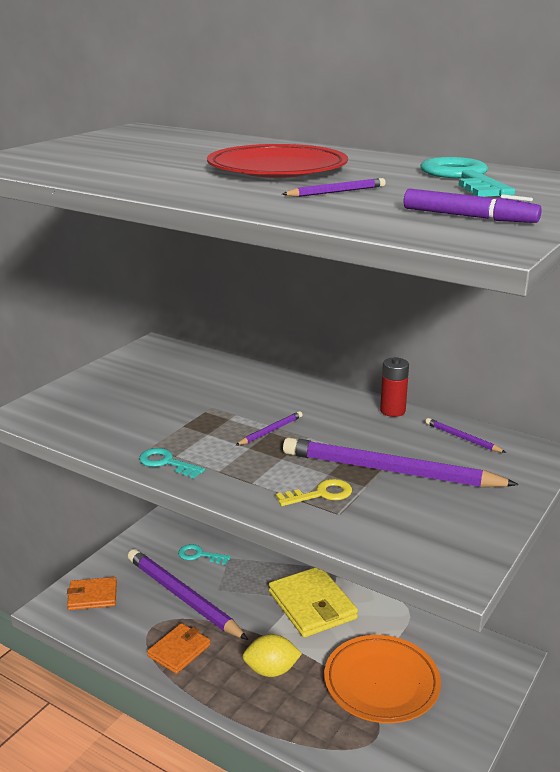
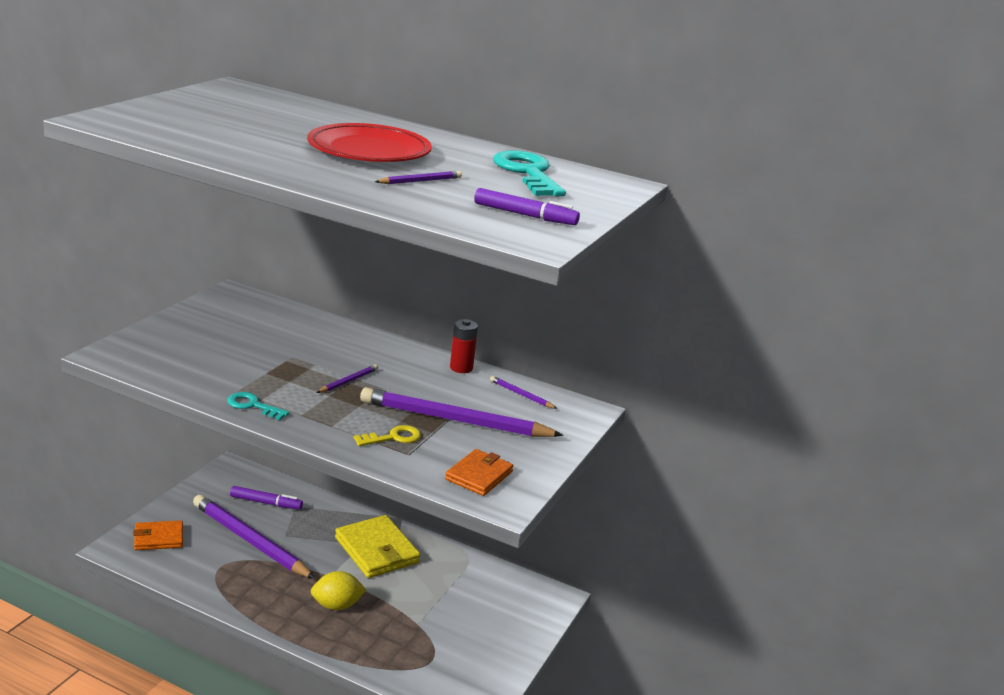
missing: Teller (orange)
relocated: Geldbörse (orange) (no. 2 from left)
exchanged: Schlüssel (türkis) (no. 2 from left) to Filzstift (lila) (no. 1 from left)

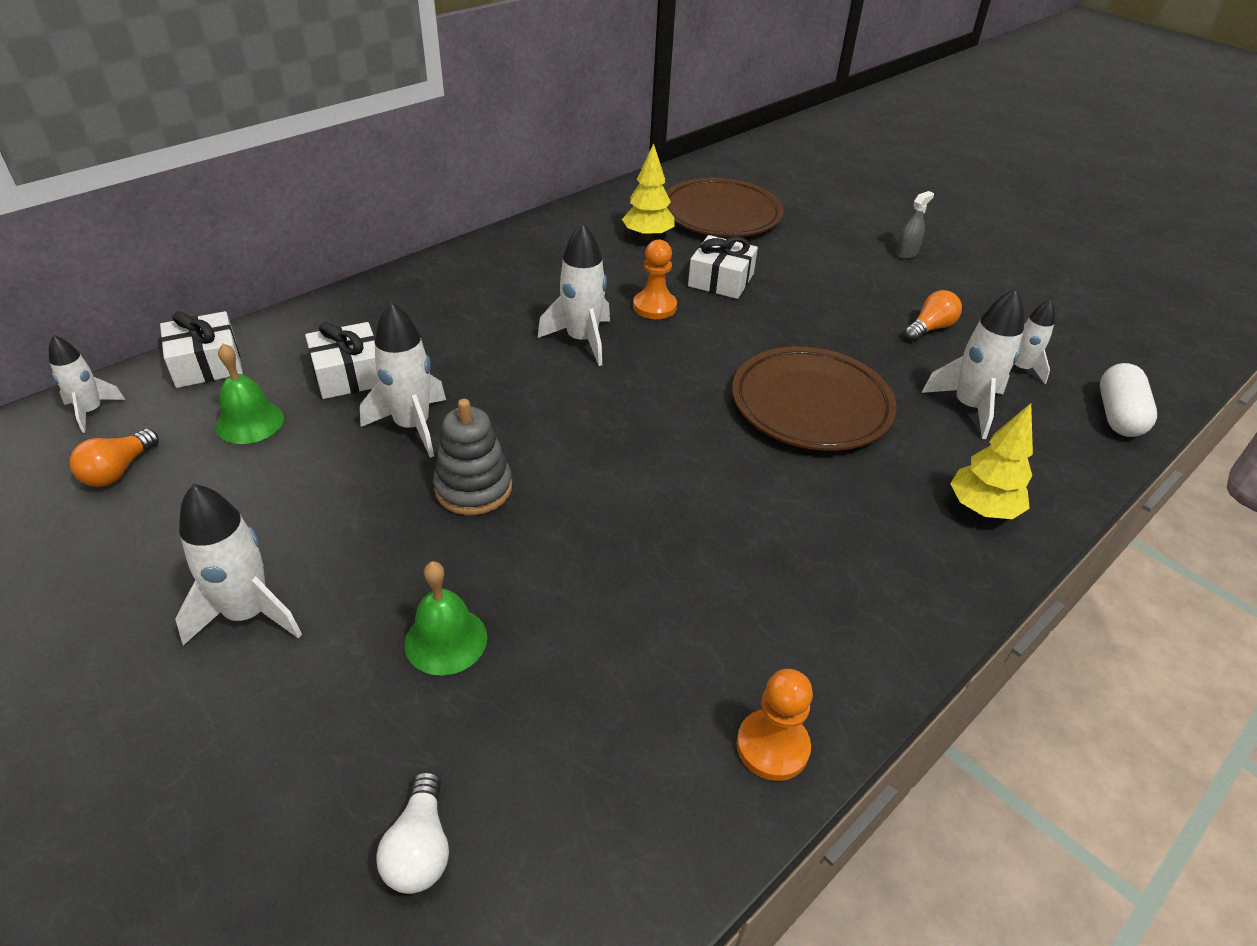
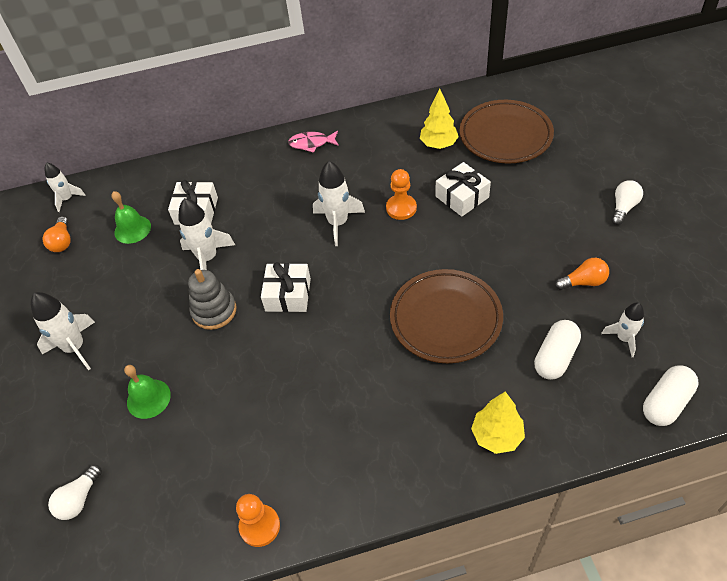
appeared: Fisch (rosa)
relocated: Geschenk (weiß) (no. 1 from left in the first image) to Geschenk (weiß) (no. 2 from left)
exchanged: Sprühflasche (grau) to Glühbirne (weiß) (no. 2 from left); Rakete (weiß) (no. 5 from left) to Kapsel (weiß) (no. 1 from left)
spun: Glühbirne (orange) (no. 1 from left) 60 degrees counterclockwise

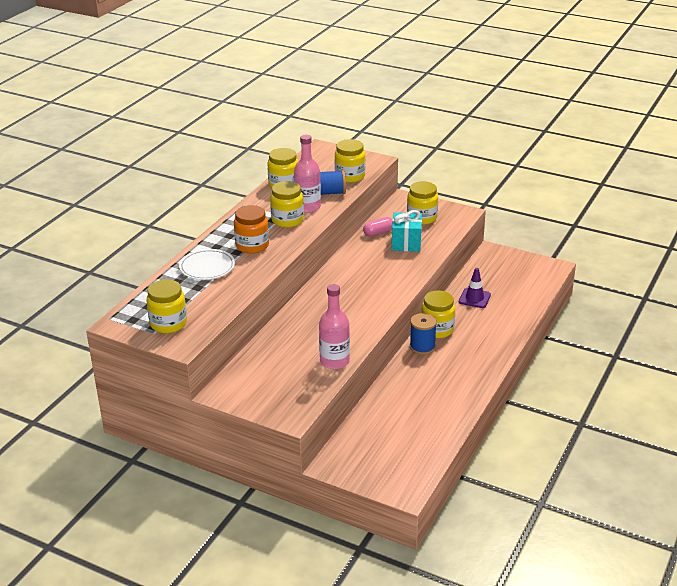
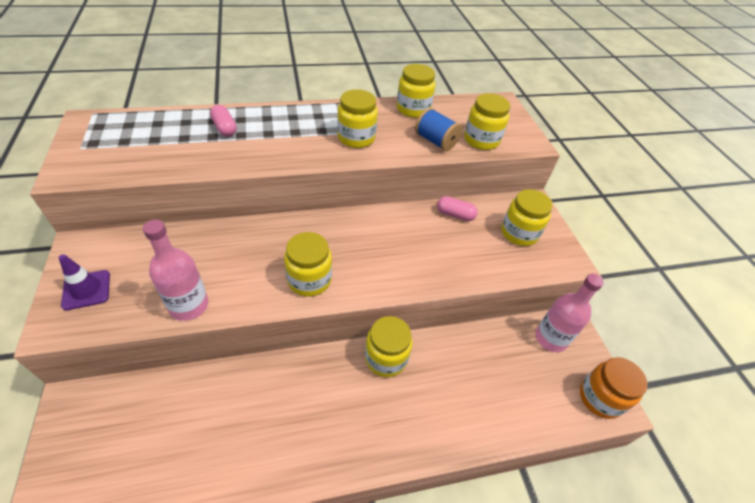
missing: Geschenk (türkis); Garnrolle (blau) (no. 2 from left)
relocated: Flasche (rosa) (no. 1 from left in the first image) to Flasche (rosa) (no. 2 from left); Einmachglas (orange); Leitkegel (lila); Einmachglas (gelb) (no. 1 from left)
exchanged: Teller (weiß) to Kapsel (rosa) (no. 1 from left)

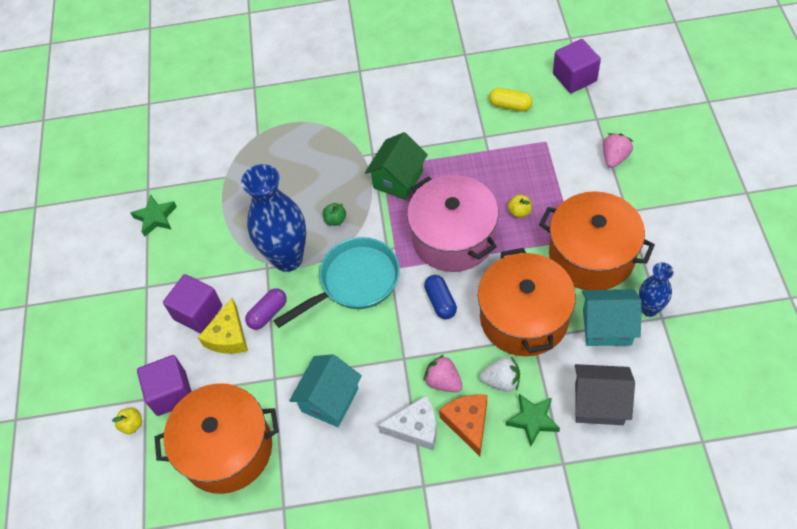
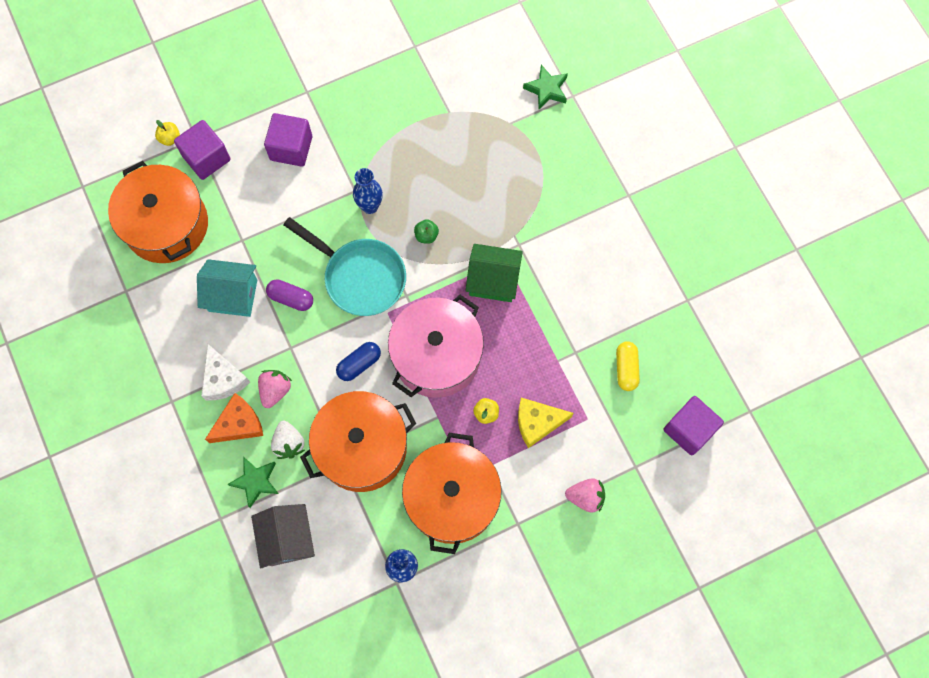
missing: Haus (türkis) (no. 2 from left)
relocated: Stern (grün) (no. 1 from left in the first image) to Stern (grün) (no. 2 from left); Kapsel (lila); Käse (gelb)
size: Vase (blau) (no. 1 from left) x0.53

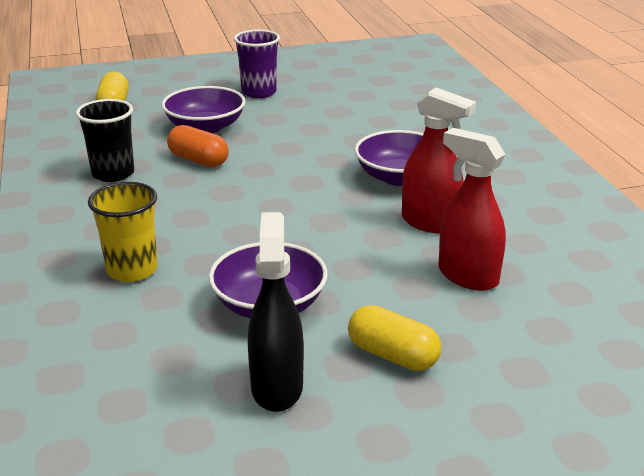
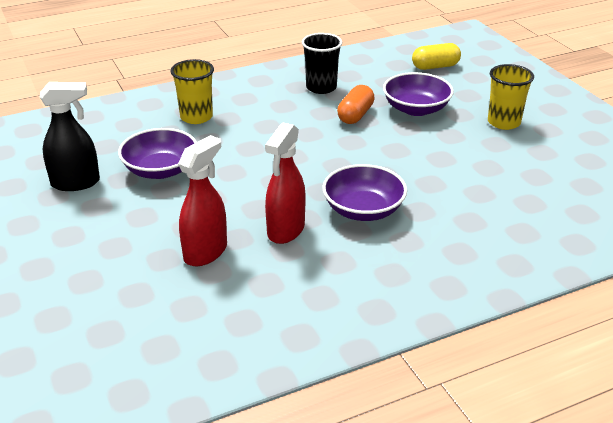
missing: Kapsel (gelb) (no. 2 from left)
colour: Becher (lila) to Becher (gelb) (no. 2 from left)

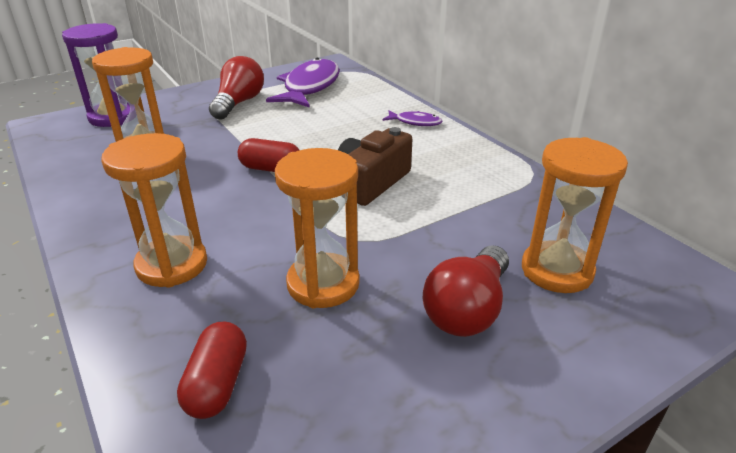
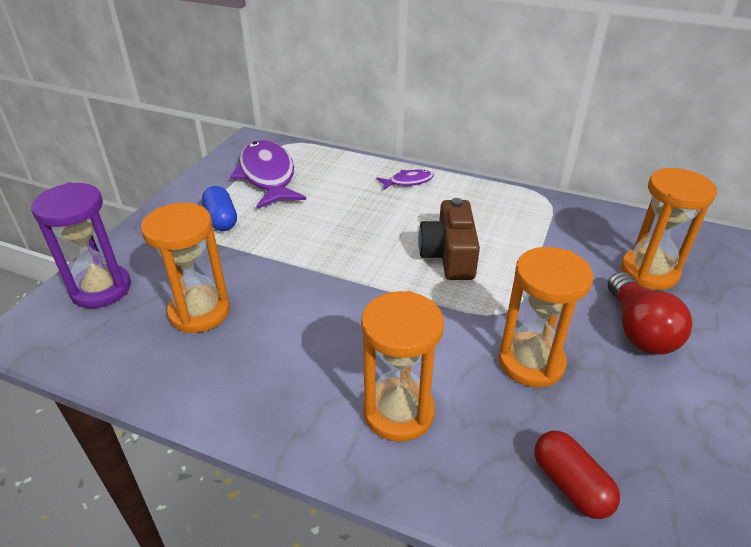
missing: Kapsel (rot) (no. 2 from left)
exchanged: Glühbirne (rot) (no. 1 from left) to Kapsel (blau)

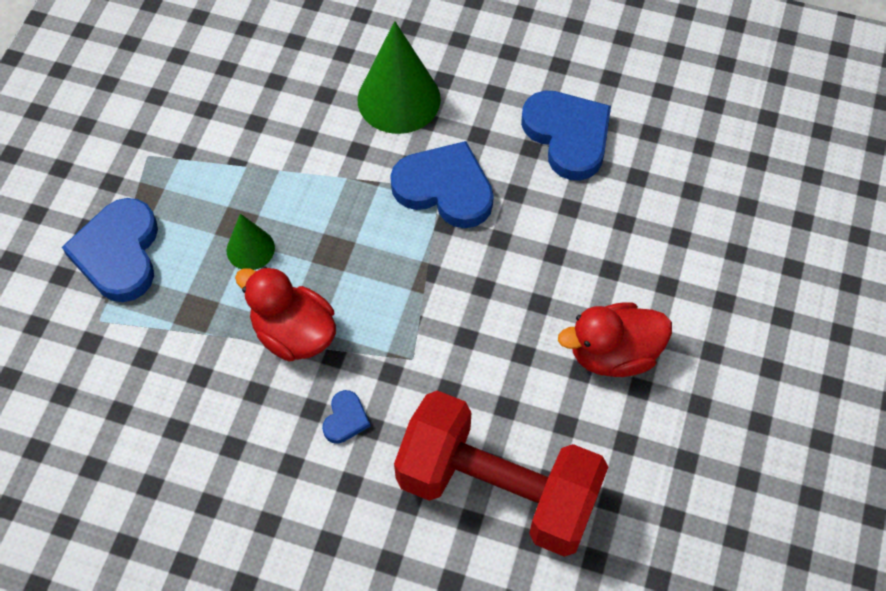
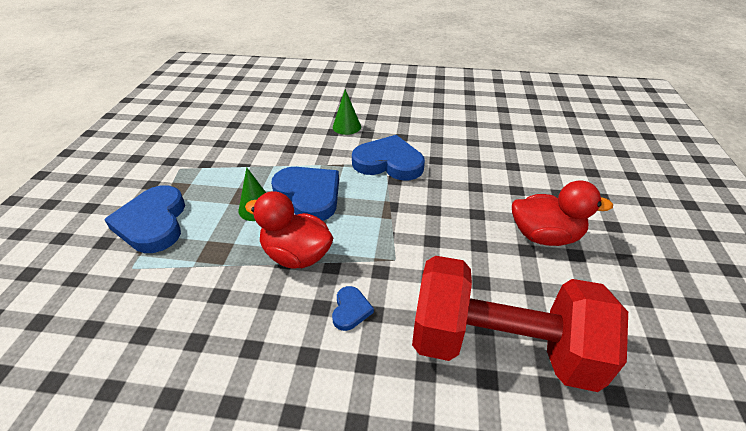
relocated: Herz (blau) (no. 4 from left in the first image) to Herz (blau) (no. 2 from left)
spun: Ente (rot) (no. 2 from left) 150 degrees counterclockwise
size: Kegel (grün) (no. 2 from left) x0.54

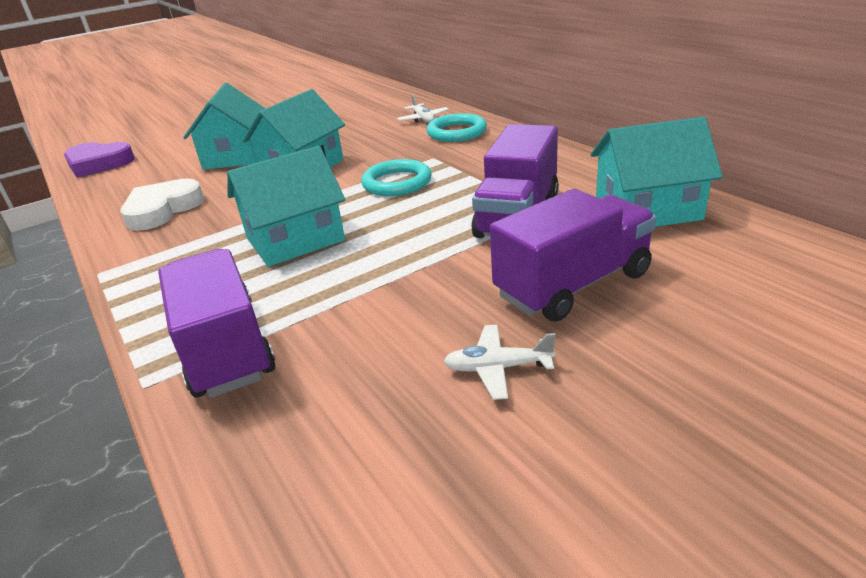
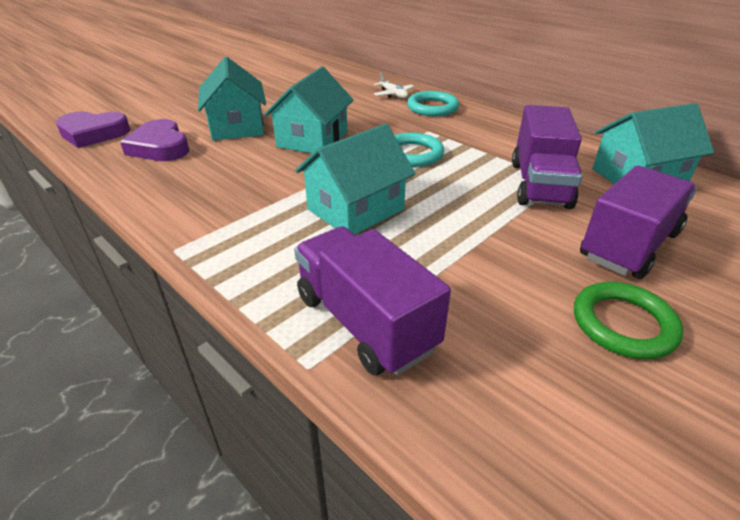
missing: Herz (weiß)
appeared: Herz (lila) (no. 2 from left)
exchanged: Flugzeug (weiß) (no. 2 from left) to Ring (grün)

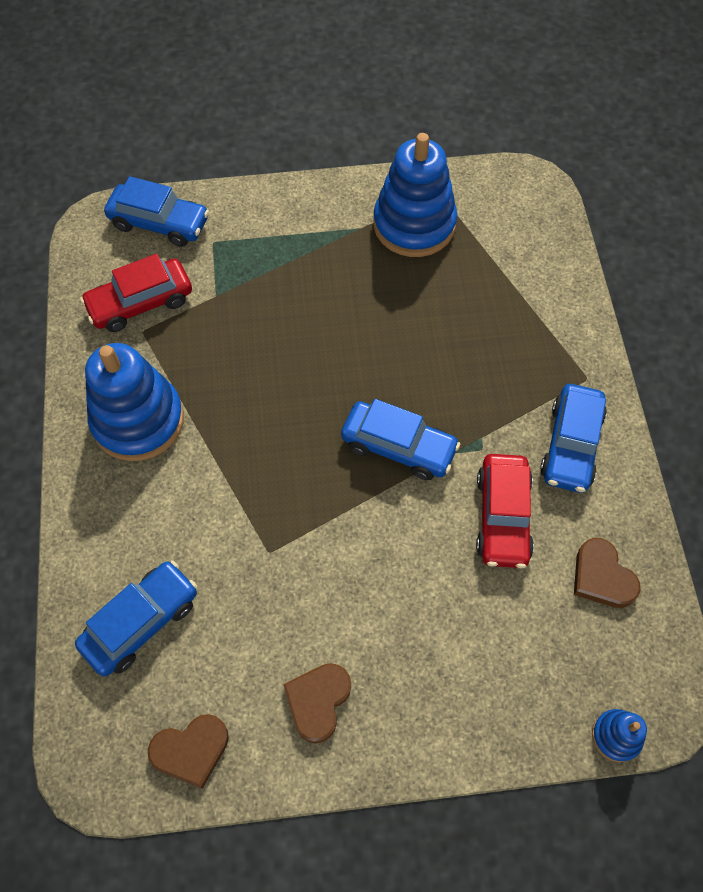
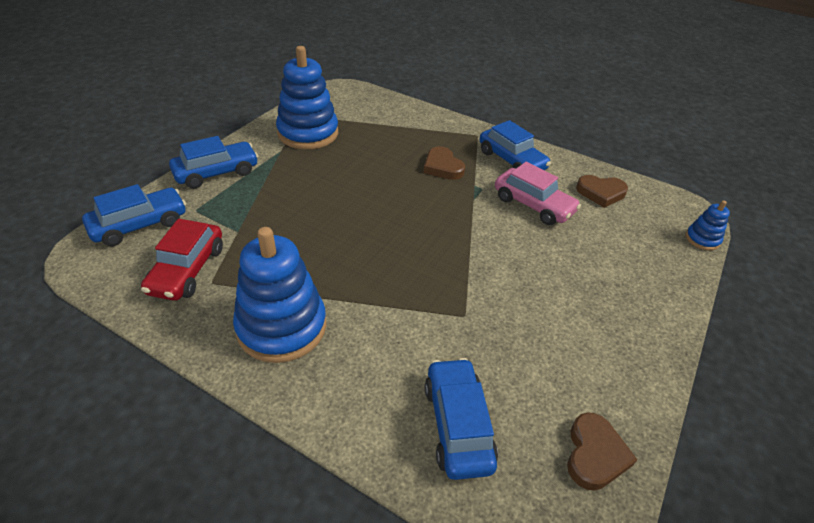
relocated: Auto (blau) (no. 3 from left in the first image) to Auto (blau) (no. 2 from left); Herz (braun) (no. 2 from left in the first image) to Herz (braun) (no. 1 from left)
colour: Auto (rot) (no. 2 from left) to Auto (rosa)

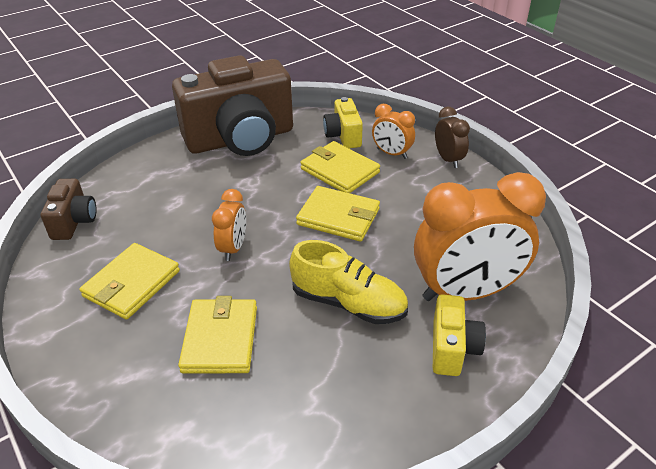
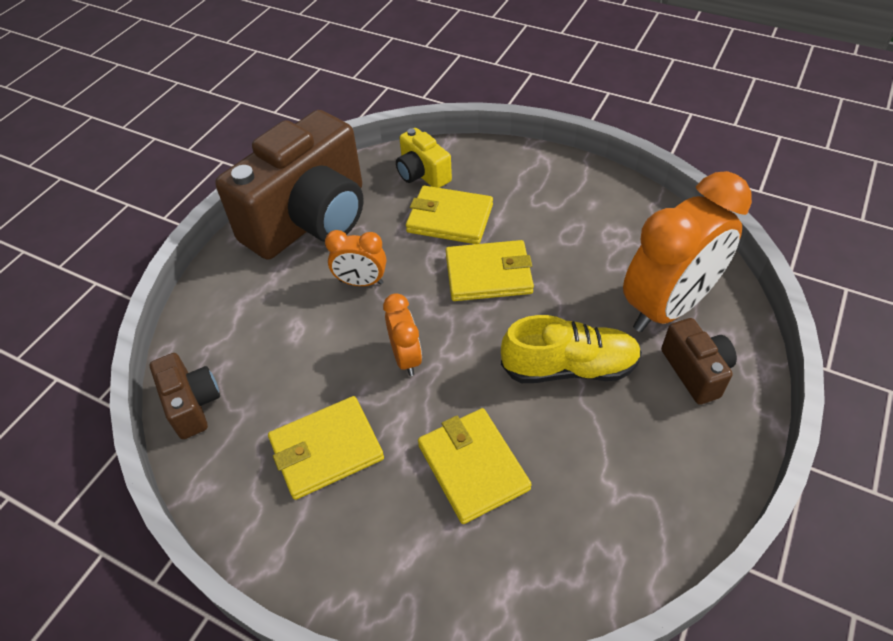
missing: Wecker (braun)
relocated: Wecker (orange) (no. 2 from left in the first image) to Wecker (orange) (no. 1 from left)
colour: Kamera (gelb) (no. 2 from left) to Kamera (braun) (no. 3 from left)
spun: Geldbörse (gelb) (no. 1 from left) 60 degrees clockwise

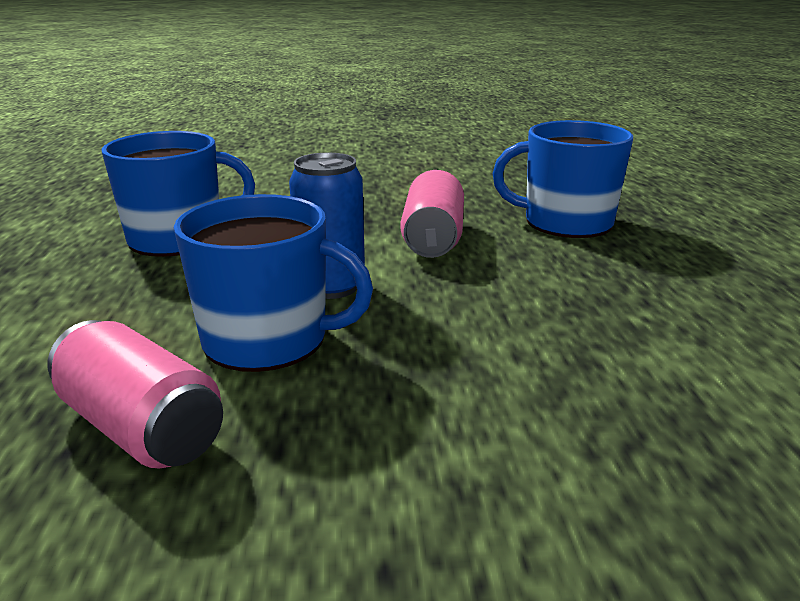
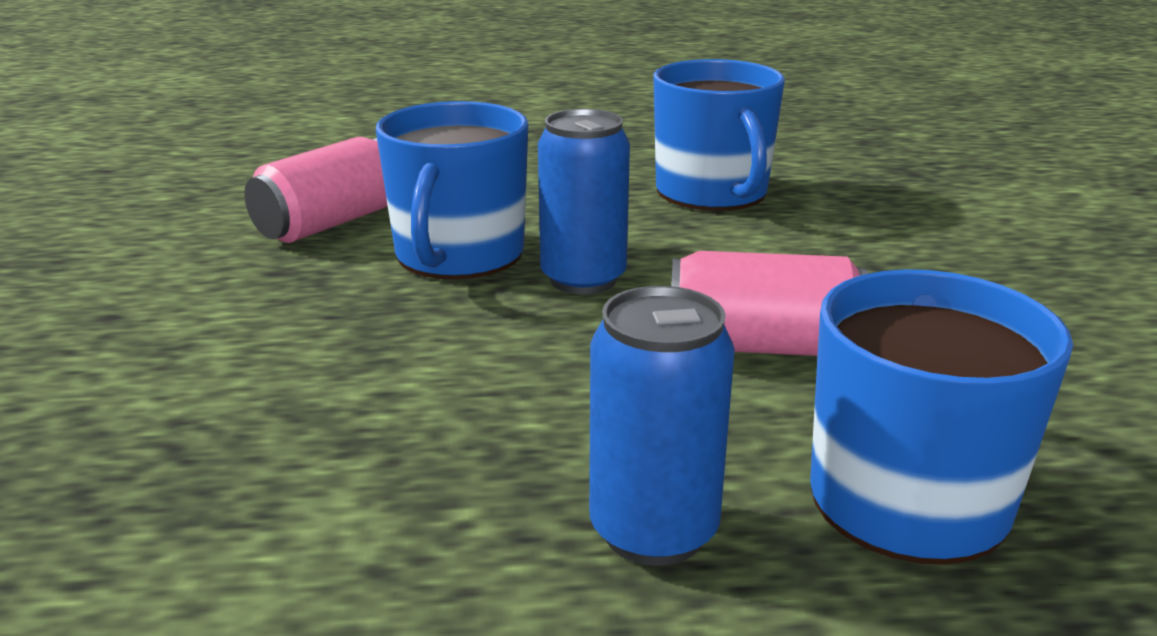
appeared: Dose (blau) (no. 2 from left)

